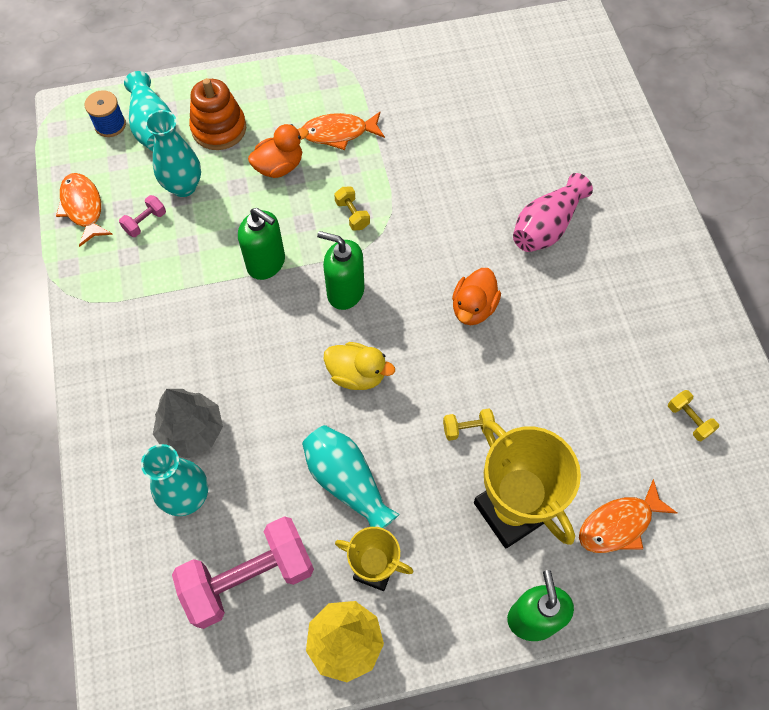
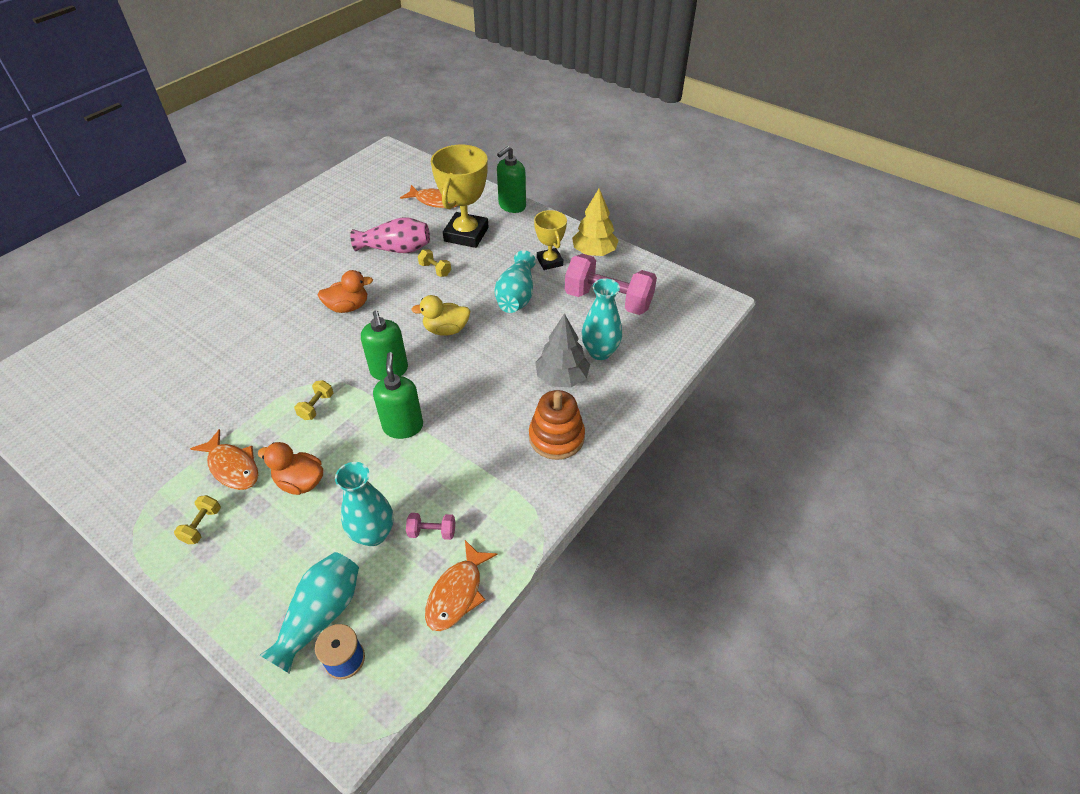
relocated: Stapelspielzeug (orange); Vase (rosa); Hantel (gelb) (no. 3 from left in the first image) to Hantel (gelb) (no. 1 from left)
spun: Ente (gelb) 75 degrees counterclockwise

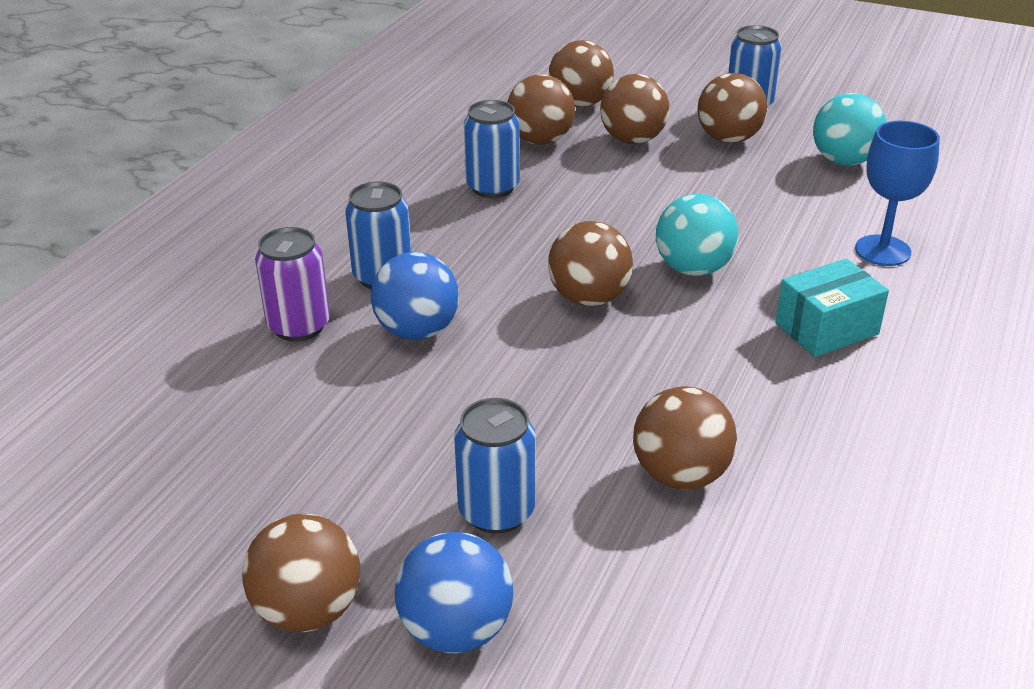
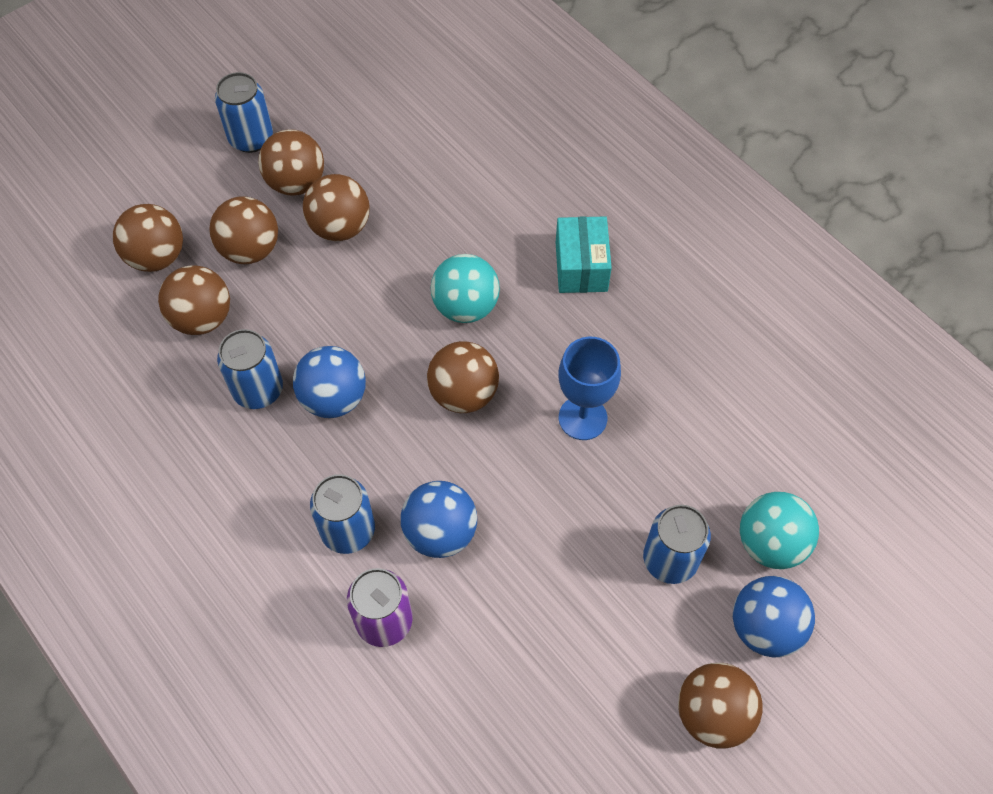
appeared: Ball (blau) (no. 1 from left)
relocated: Ball (türkis) (no. 2 from left); Kelch (blau); Ball (braun) (no. 6 from left in the first image) to Ball (braun) (no. 5 from left)

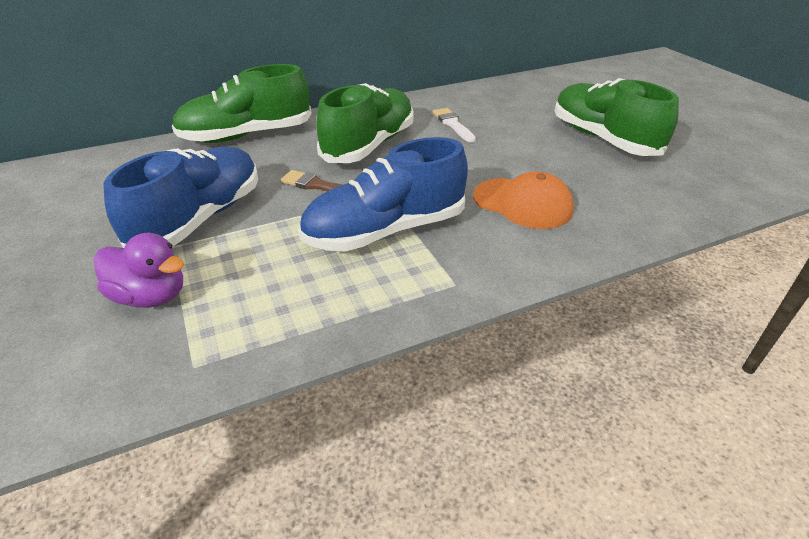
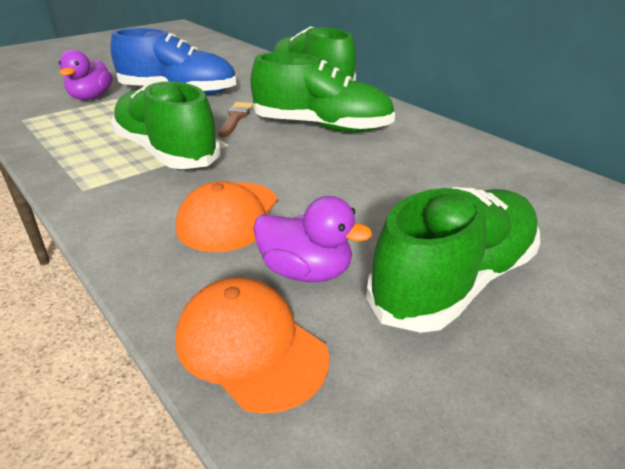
missing: Pinsel (weiß)
appeared: Ente (lila) (no. 2 from left); Kappe (orange) (no. 2 from left)
colour: Schuh (blau) (no. 2 from left) to Schuh (grün) (no. 1 from left)

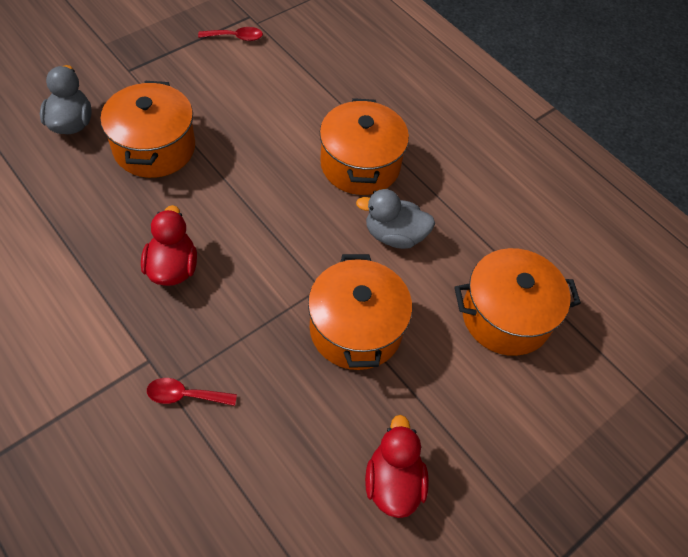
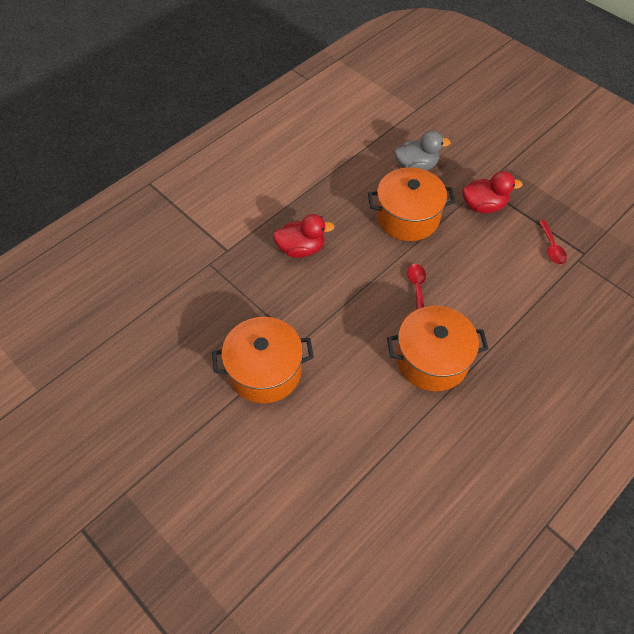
missing: Ente (grau) (no. 2 from left); Kochtopf (orange) (no. 4 from left)
relocated: Löffel (rot) (no. 1 from left); Ente (rot) (no. 2 from left)

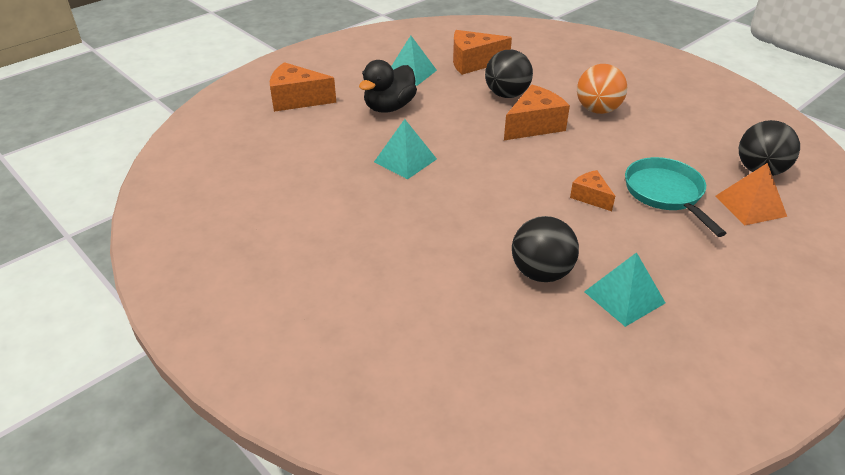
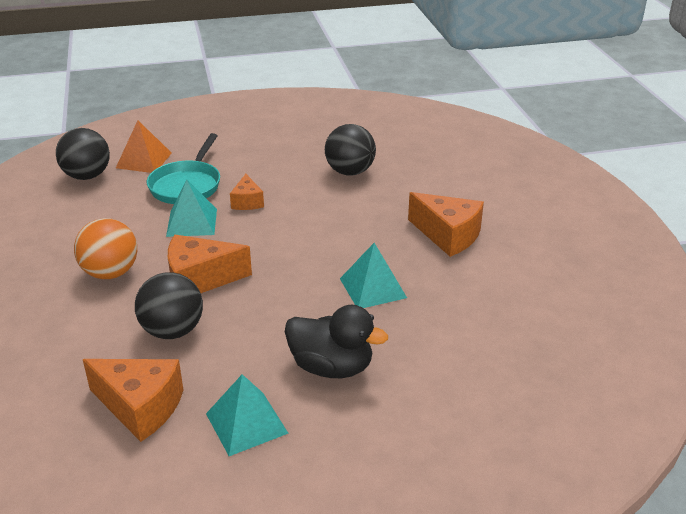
relocated: Käse (orange) (no. 1 from left in the first image) to Käse (orange) (no. 4 from left); Pyramide (türkis) (no. 3 from left in the first image) to Pyramide (türkis) (no. 1 from left)
spun: Ente (schwarz) 45 degrees clockwise

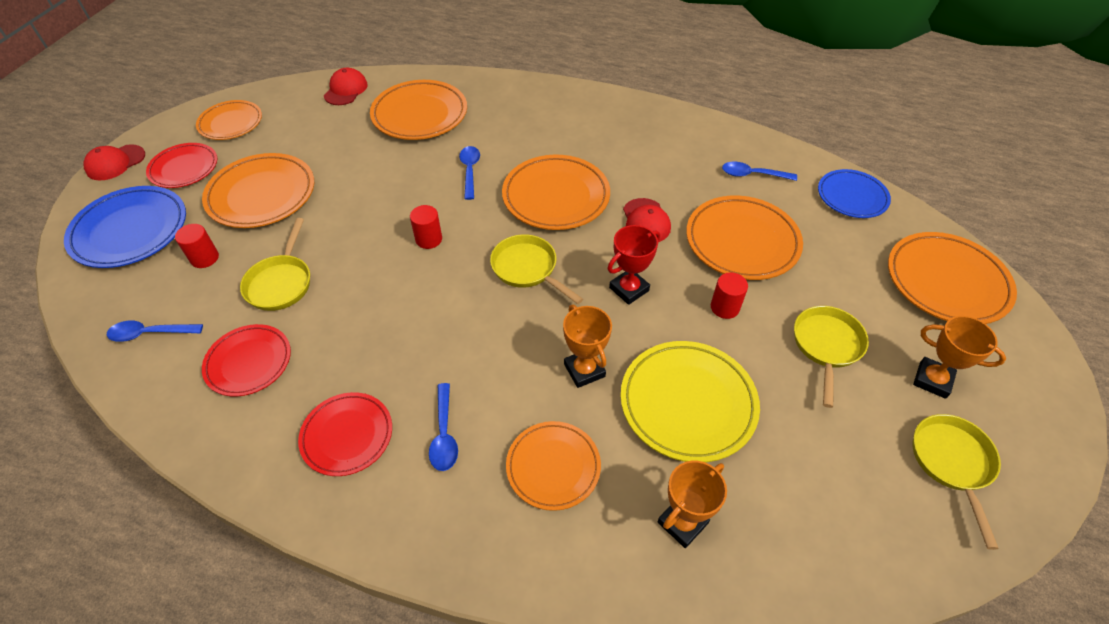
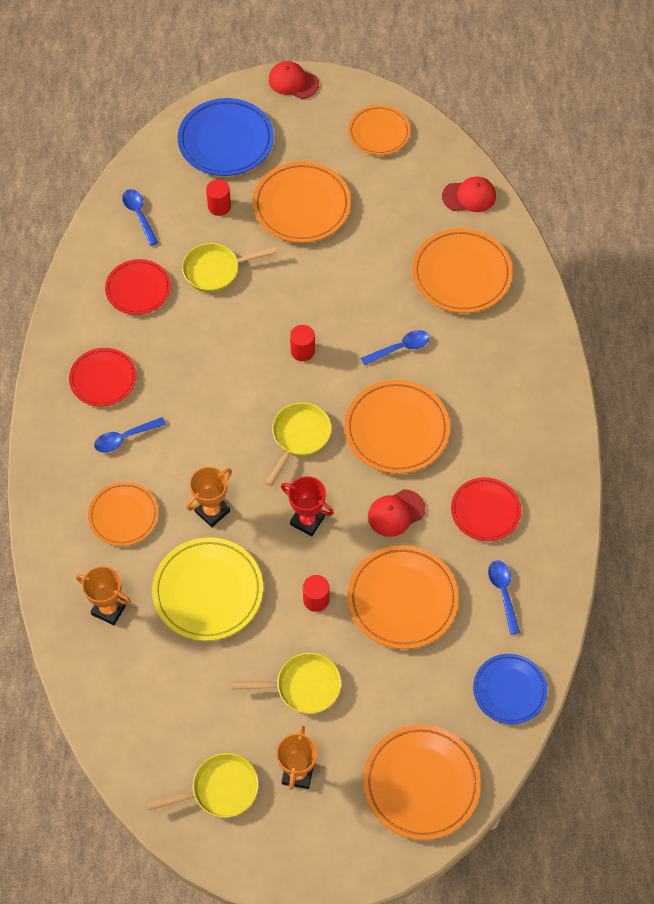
relocated: Teller (rot) (no. 1 from left in the first image) to Teller (rot) (no. 3 from left)

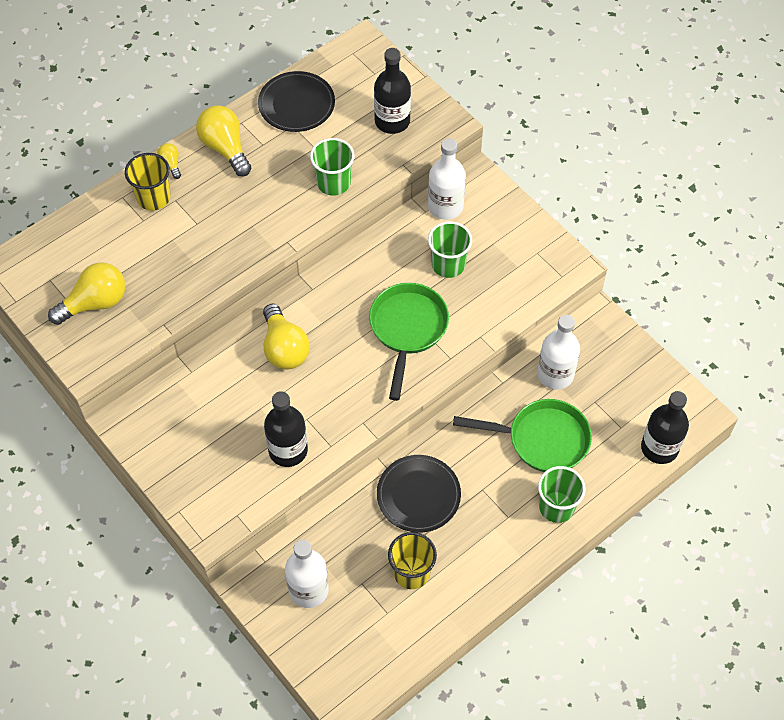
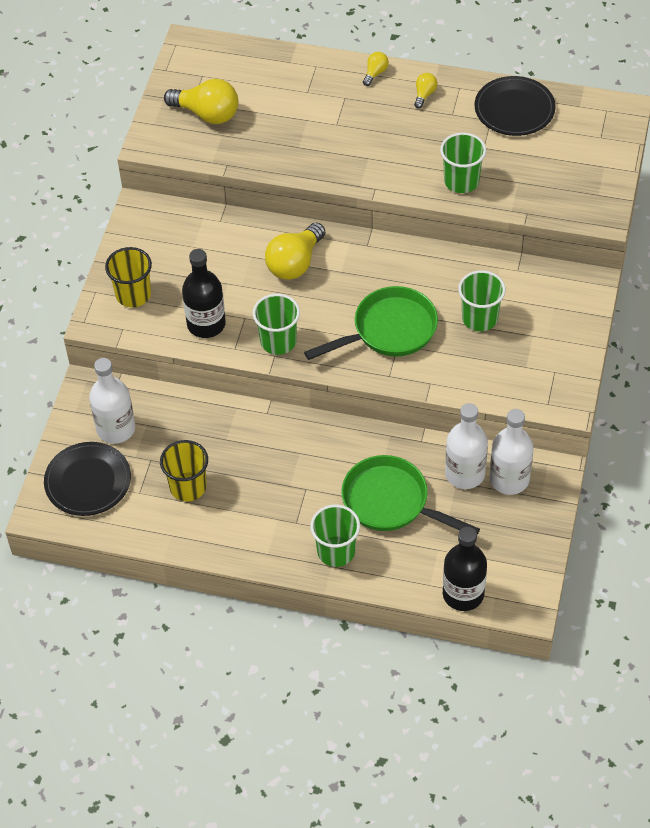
missing: Flasche (schwarz) (no. 2 from left)
appeared: Becher (grün) (no. 1 from left)
relocated: Flasche (weiß) (no. 2 from left in the first image) to Flasche (weiß) (no. 3 from left); Becher (gelb) (no. 1 from left); Teller (schwarz) (no. 2 from left in the first image) to Teller (schwarz) (no. 1 from left)
spun: Pfanne (grün) (no. 2 from left) 150 degrees clockwise
size: Glühbirne (gelb) (no. 3 from left in the first image) x0.49

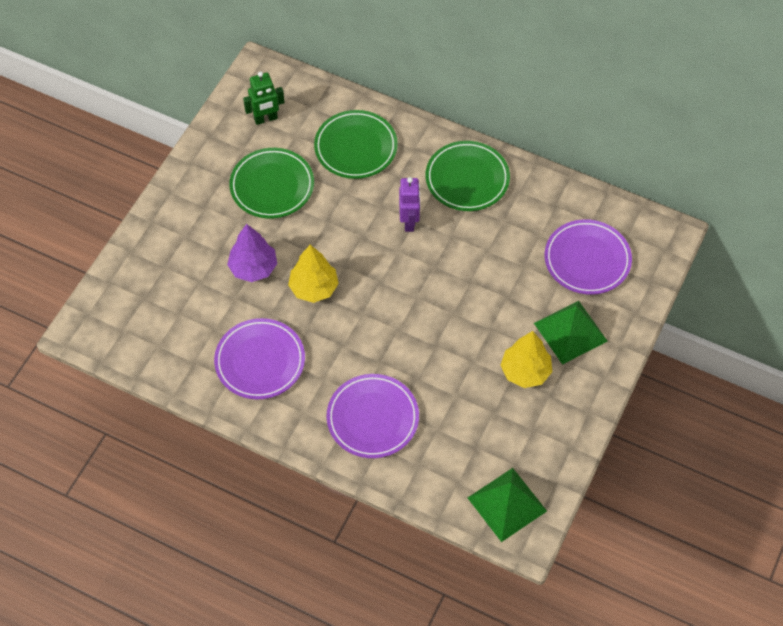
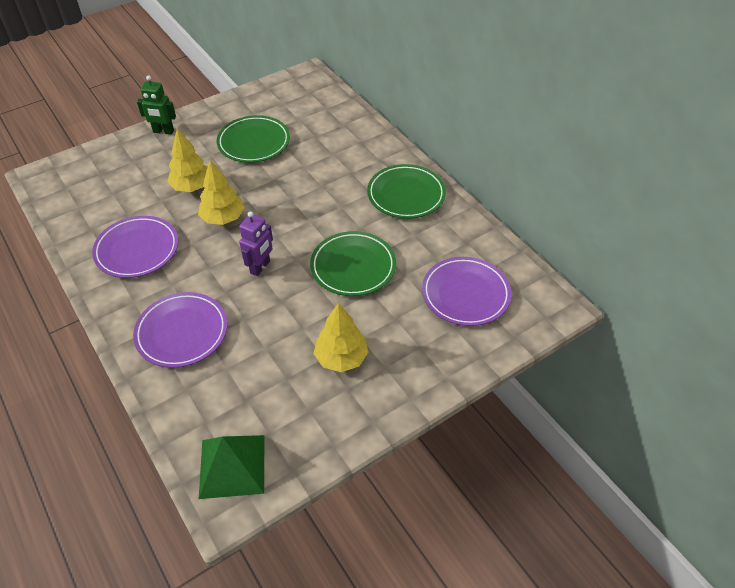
missing: Pyramide (grün) (no. 2 from left)
relocated: Roboter (grün); Teller (grün) (no. 2 from left); Roboter (lila)
colour: Baum (lila) to Baum (gelb) (no. 1 from left)

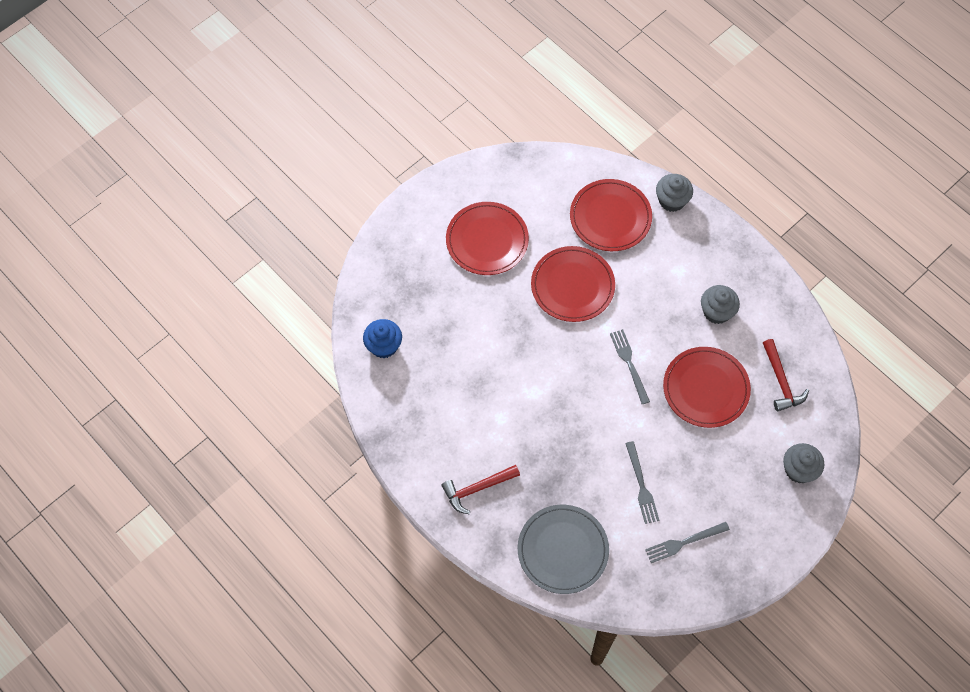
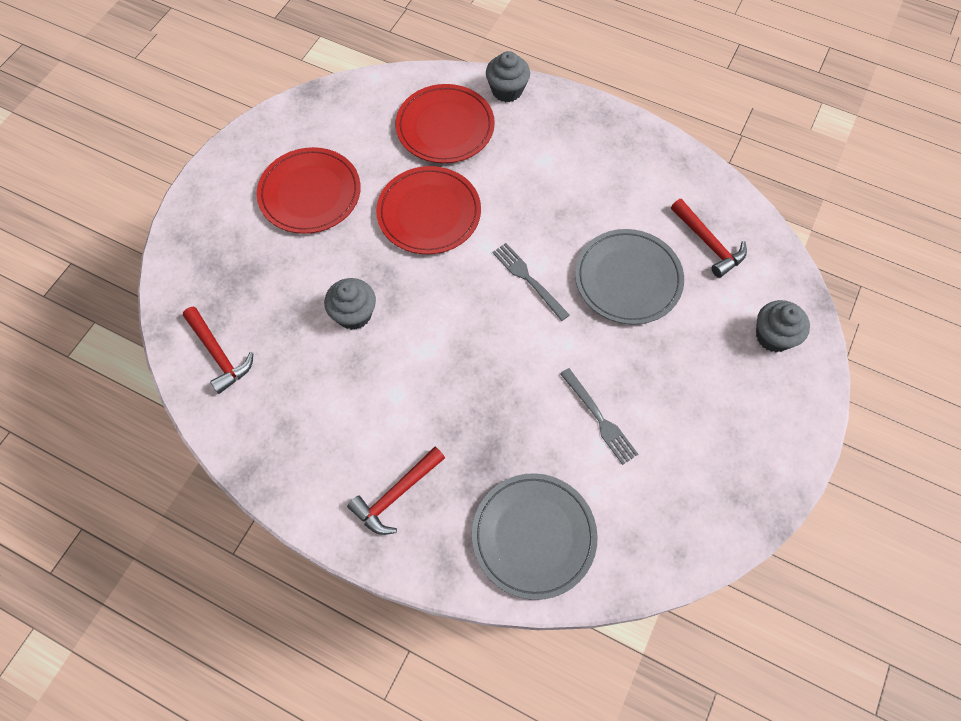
missing: Gabel (grau) (no. 3 from left)
relocated: Muffin (grau) (no. 2 from left in the first image) to Muffin (grau) (no. 1 from left)
exchanged: Muffin (blau) to Hammer (rot) (no. 1 from left)
colour: Teller (rot) (no. 4 from left) to Teller (grau) (no. 2 from left)

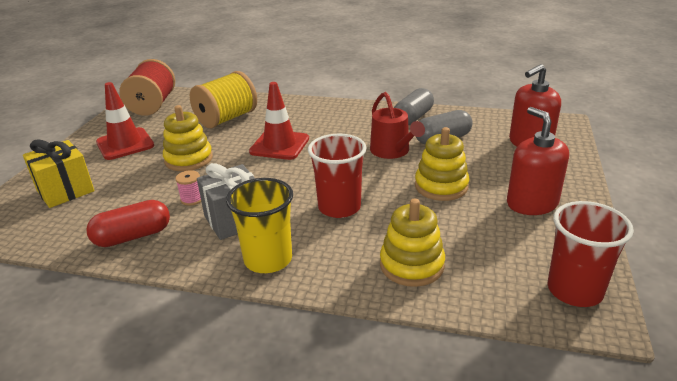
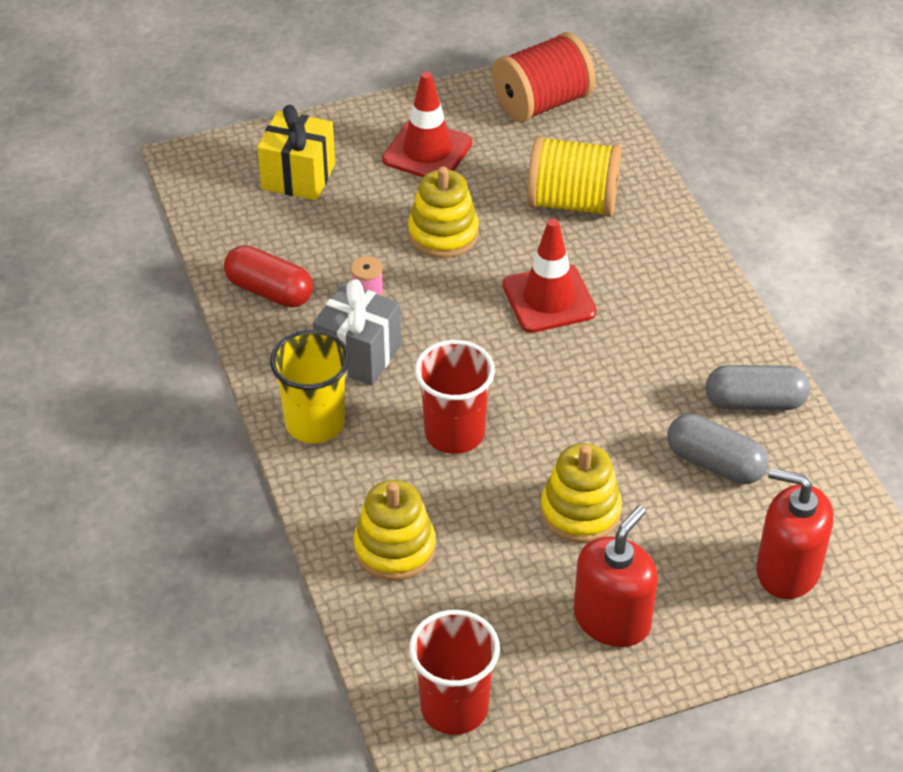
missing: Gießkanne (rot)

